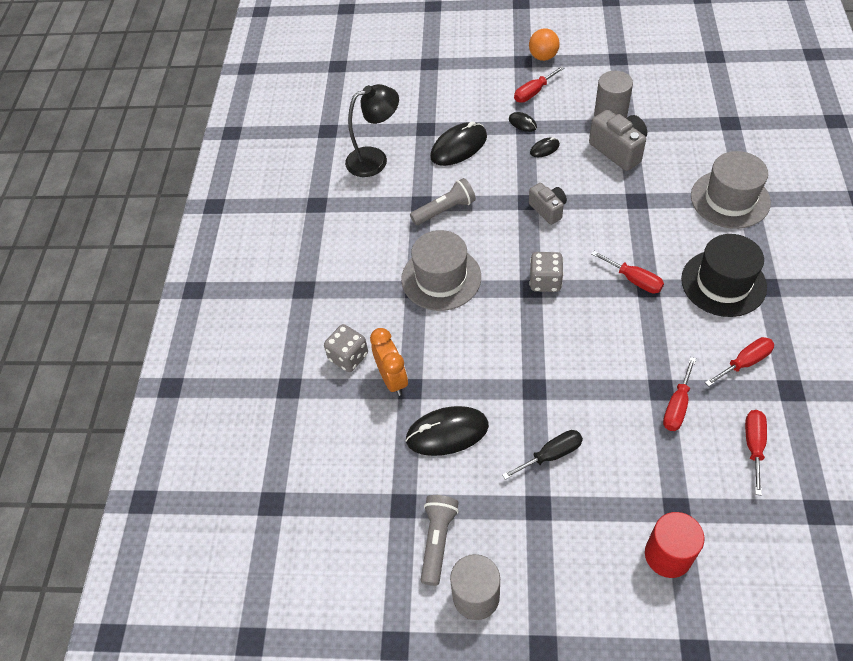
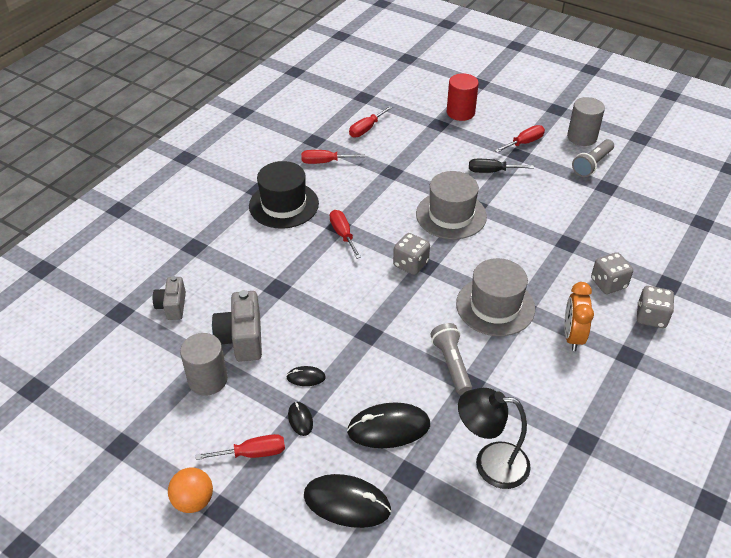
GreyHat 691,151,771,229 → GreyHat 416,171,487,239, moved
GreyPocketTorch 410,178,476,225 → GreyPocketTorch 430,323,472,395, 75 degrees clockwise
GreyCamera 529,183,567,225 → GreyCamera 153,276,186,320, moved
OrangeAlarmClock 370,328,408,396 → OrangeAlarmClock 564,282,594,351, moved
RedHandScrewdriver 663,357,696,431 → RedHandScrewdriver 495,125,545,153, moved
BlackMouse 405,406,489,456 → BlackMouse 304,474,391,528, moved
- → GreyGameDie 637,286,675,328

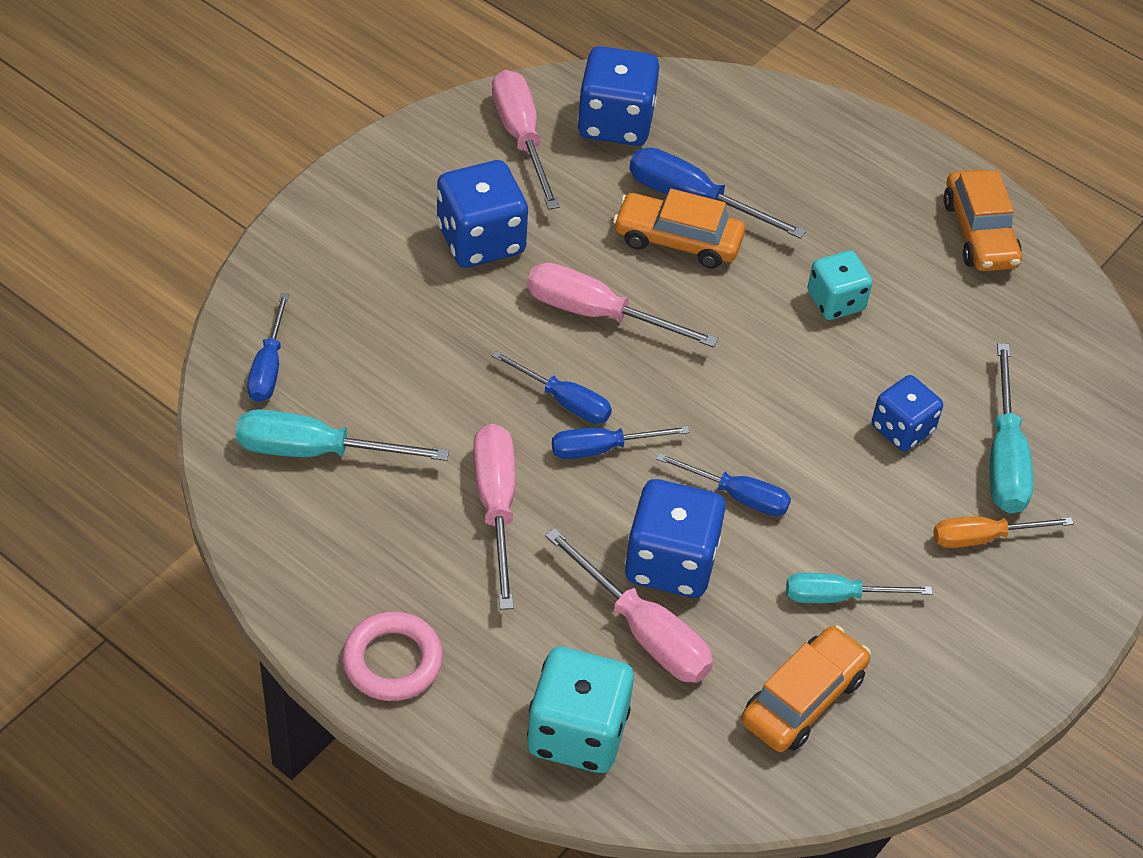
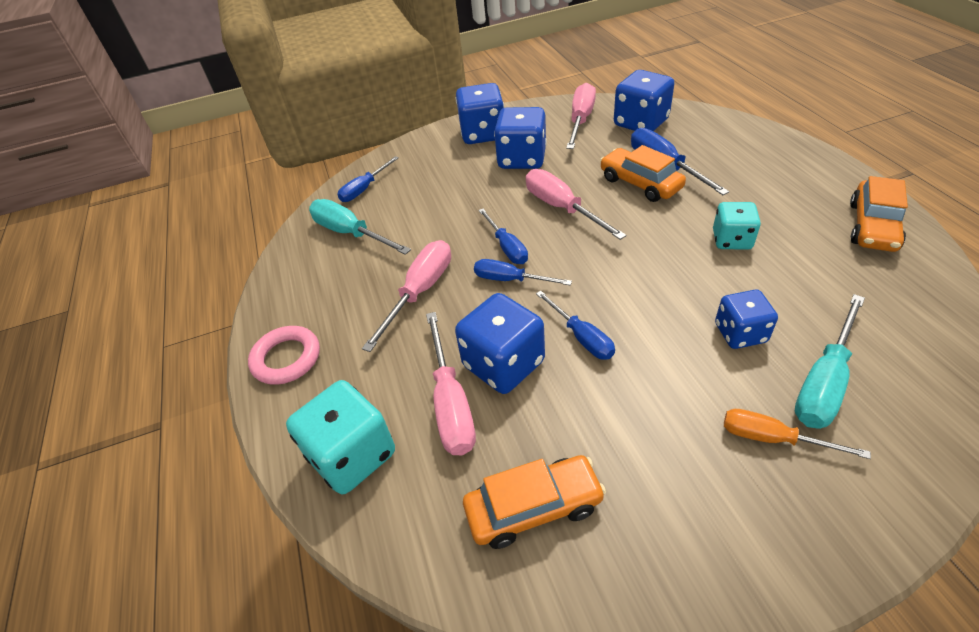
TealHandScrewdriver 786,573,933,603 → -
- → BlueGameDie 456,83,504,144

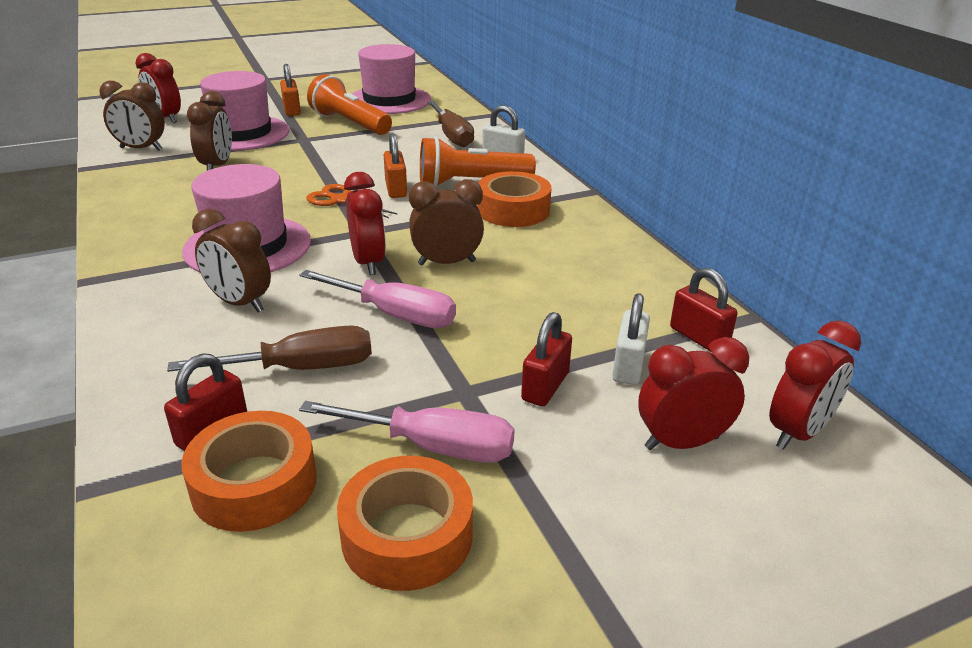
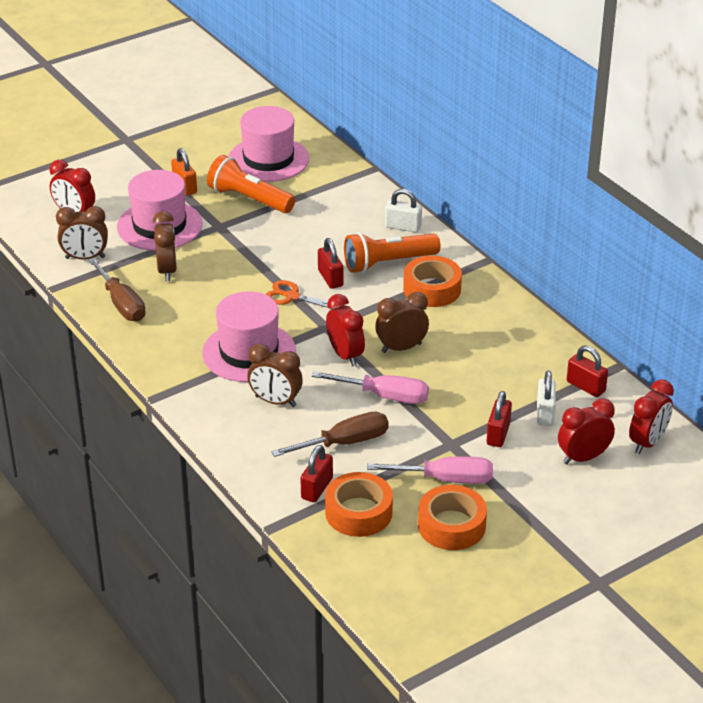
BrownHandScrewdriver 427,101,474,147 → BrownHandScrewdriver 88,257,146,321, moved
OrangeLock 384,133,407,198 → RedLock 318,238,343,289

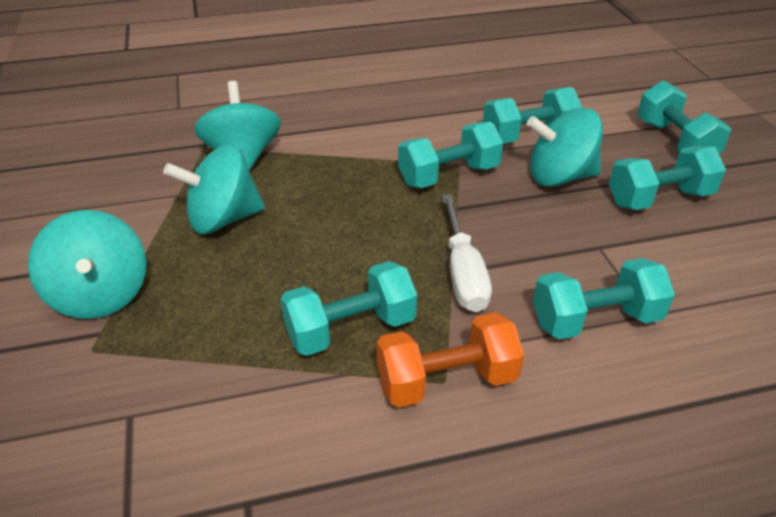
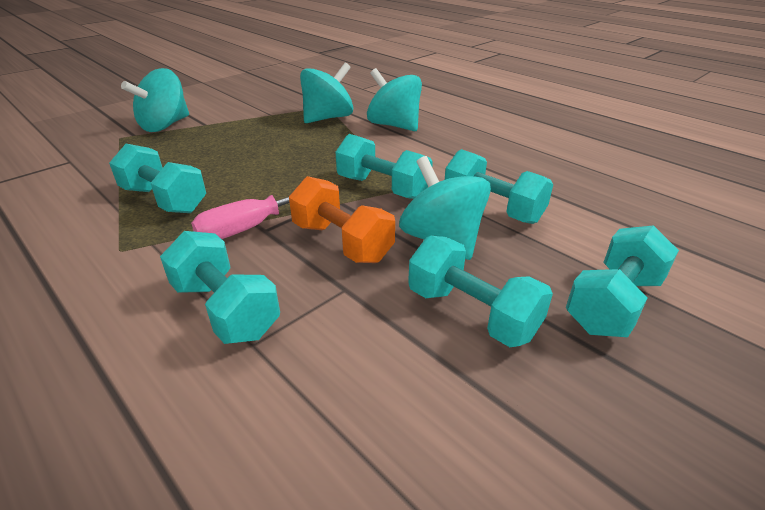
TealSpinningTop 163,144,265,234 → TealSpinningTop 367,68,422,131, moved
PureWhiteHandScrewdriver 442,194,492,312 → RosyHandScrewdriver 191,183,334,239
OrangeDumbbell 376,312,524,408 → OrangeDumbbell 289,176,395,263, moved

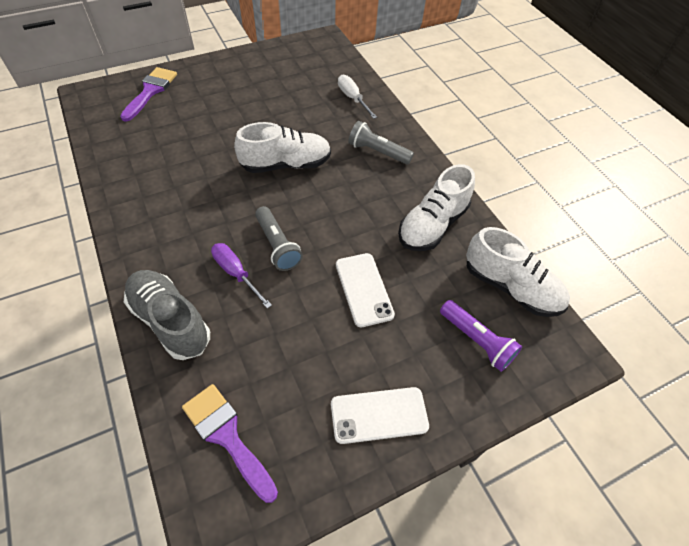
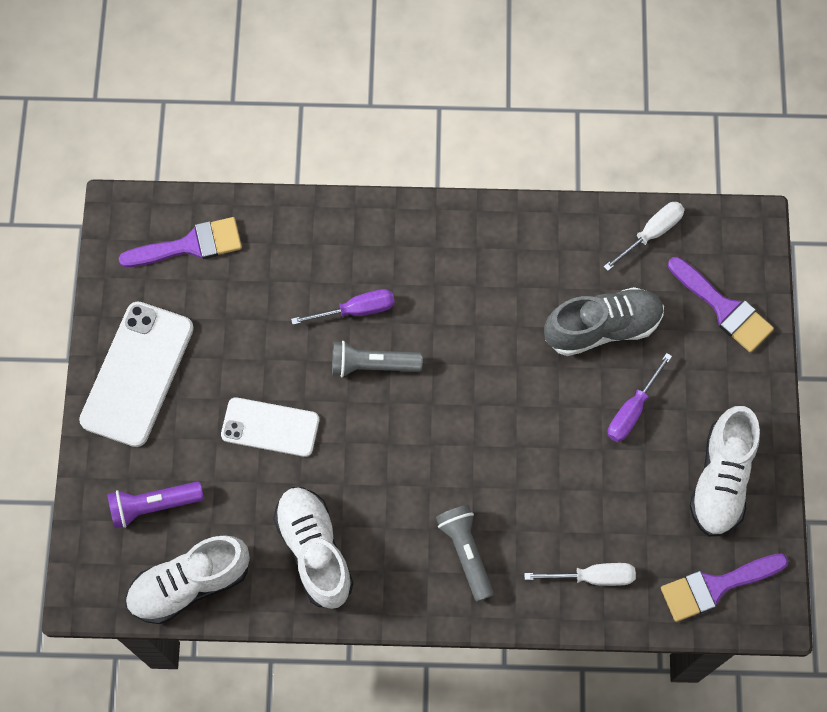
GreyPocketTorch 348,121,414,165 → GreyPocketTorch 436,505,494,602, 75 degrees counterclockwise
PureWhiteLaceUpShoe 234,122,331,173 → PureWhiteLaceUpShoe 690,406,760,536, moved
GreyLaceUpShoe 124,270,210,360 → GreyLaceUpShoe 544,287,664,356, moved
PureWhitePhone 331,387,429,444 → PureWhitePhone 79,301,194,447, x1.54
- → PureWhiteHandScrewdriver 604,202,685,271
- → PurpleHandScrewdriver 608,353,672,442
- → PurplePaintBrush 661,554,788,622

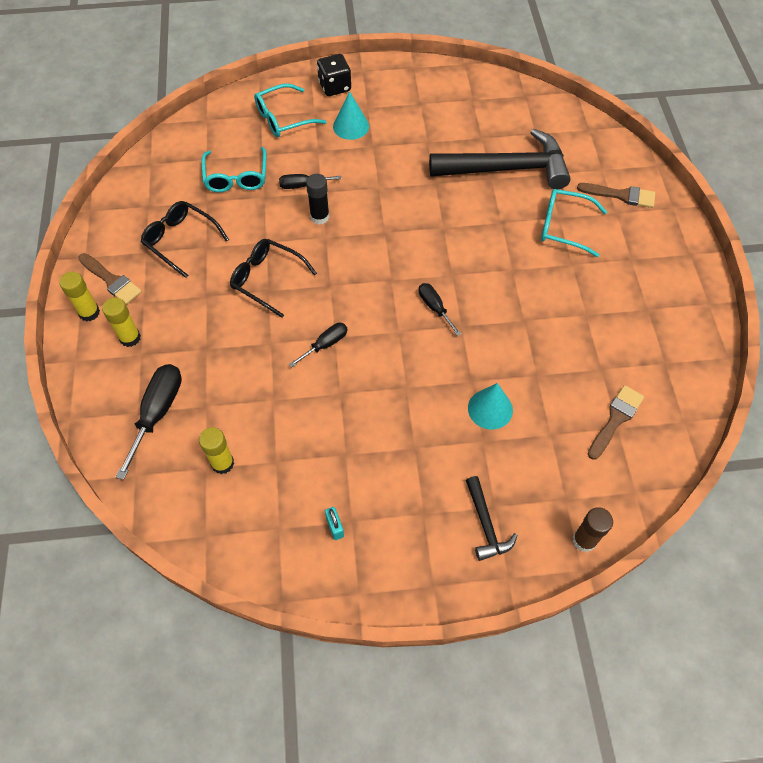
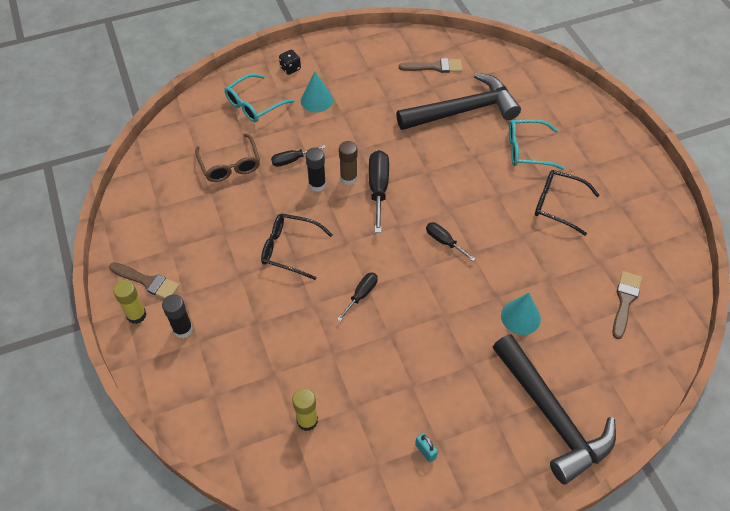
BlackGameDie 317,54,351,96 → BlackGameDie 279,49,301,75, x0.66
TealGlasses 201,147,266,192 → BrownGlasses 195,133,260,182
BrownPaintBrush 577,183,655,208 → BrownPaintBrush 399,58,462,73, moved
BlackGlasses 141,201,229,278 → BlackGlasses 535,170,600,236, moved
YellowGlue 102,297,141,347 → BlackGlue 162,295,193,338
BlackHandScrewdriver 116,364,182,480 → BlackHandScrewdriver 369,150,389,233, moved
BlackHammer 466,476,518,561 → BlackHammer 493,334,616,484, x2.09
BrownGlue 573,507,613,552 → BrownGlue 339,141,358,185, moved

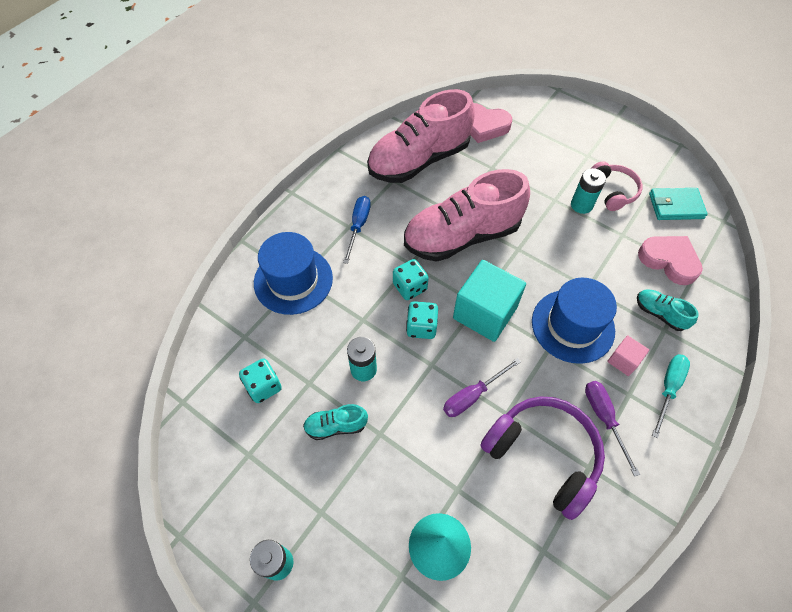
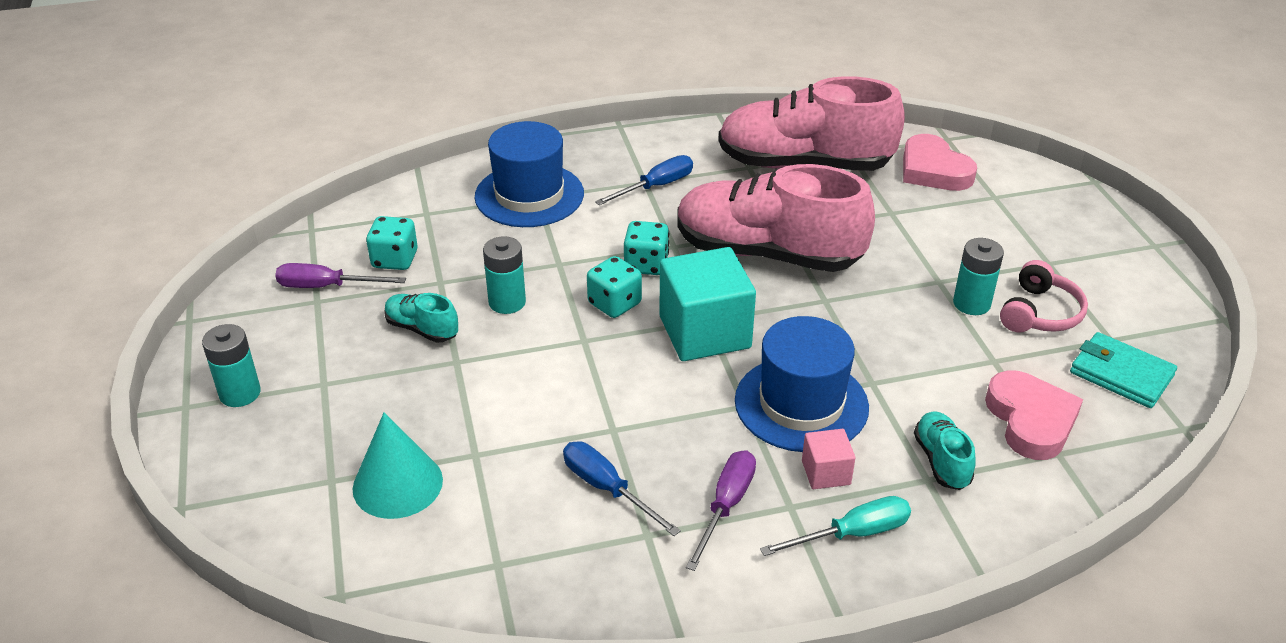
PurpleHandScrewdriver 443,358,521,417 → PurpleHandScrewdriver 275,263,406,288, moved
PurpleOverEarHeadphones 480,396,605,520 → BlueHandScrewdriver 563,441,681,536

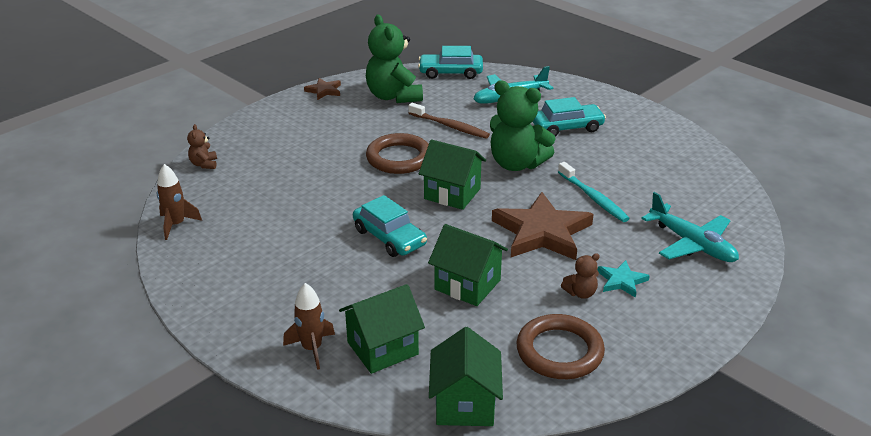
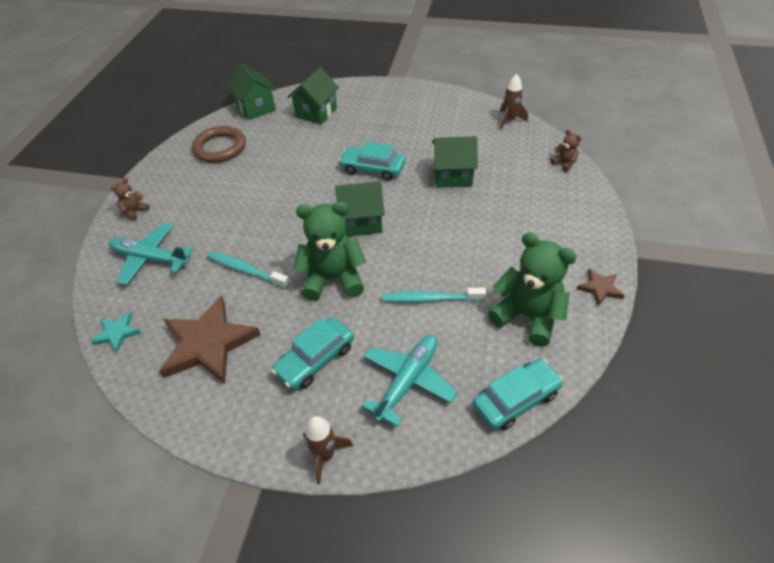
BrownToothBrush 408,103,490,139 → TealToothBrush 382,288,486,303
BrownHoop 366,133,429,174 → -
BrownFivePointedStar 492,192,594,260 → BrownFivePointedStar 159,295,261,384, moved
GreenHouse 428,224,508,306 → GreenHouse 432,136,478,188, moved
BrownStuffedBear 561,253,600,299 → BrownStuffedBear 111,178,150,221, moved
TealFivePointedStar 598,260,650,298 → TealFivePointedStar 91,311,141,353, moved
BrownToyRocket 283,283,335,370 → BrownToyRocket 303,416,353,484, moved

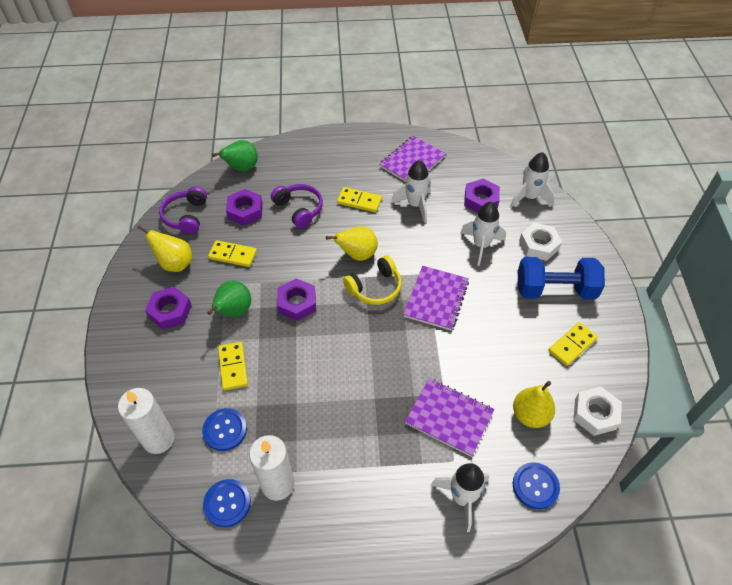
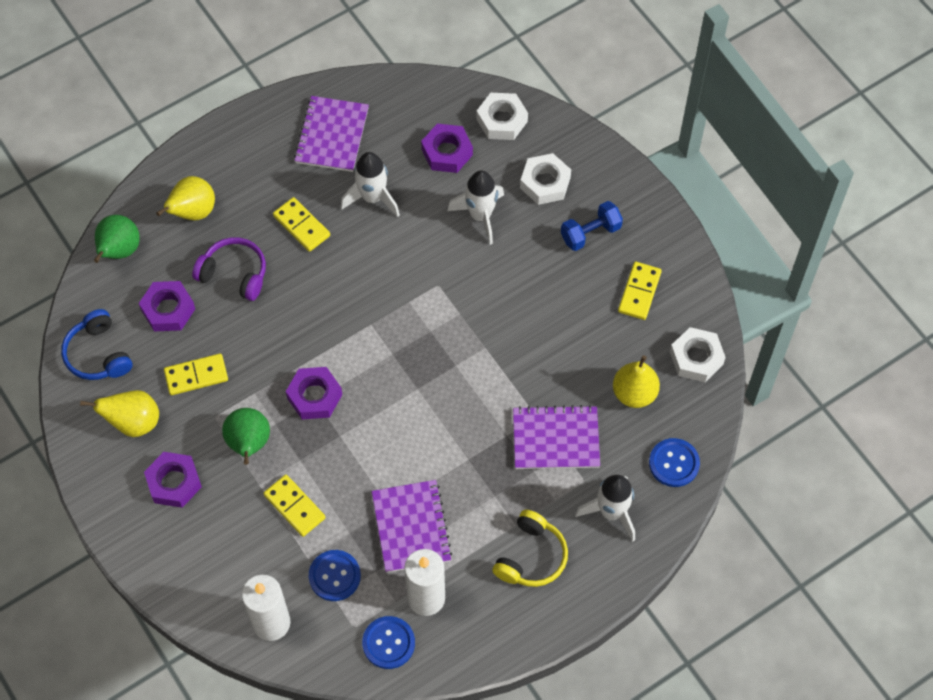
PureWhiteToyRocket 510,152,555,208 → PureWhiteNut 477,93,528,140
PurpleOverEarHeadphones 159,187,207,234 → BlueOverEarHeadphones 61,309,133,380
YellowDomino 337,187,382,212 → YellowDomino 273,197,330,252, 60 degrees clockwise
YellowPear 326,226,378,261 → YellowPear 156,176,215,220, moved
YellowOverEarHeadphones 343,255,402,305 → YellowOverEarHeadphones 492,510,568,587, moved
BlueDumbbell 518,257,605,299 → BlueDumbbell 561,201,623,251, x0.60
PurpleNotebook 404,266,469,330 → PurpleNotebook 372,480,452,573, moved

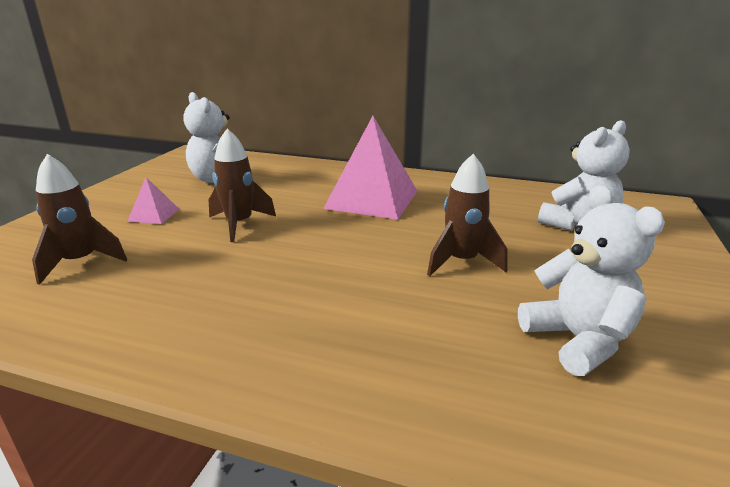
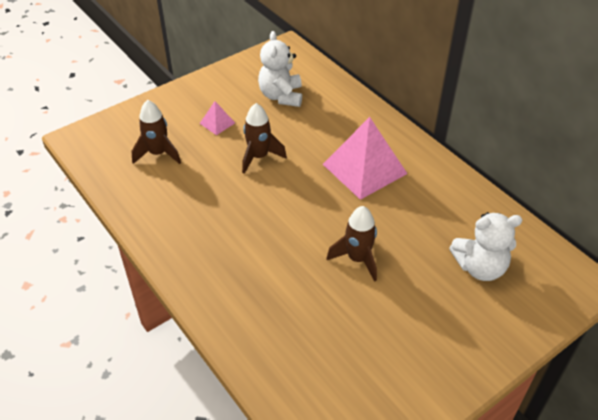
PureWhiteStuffedBear 518,185,665,376 → -

